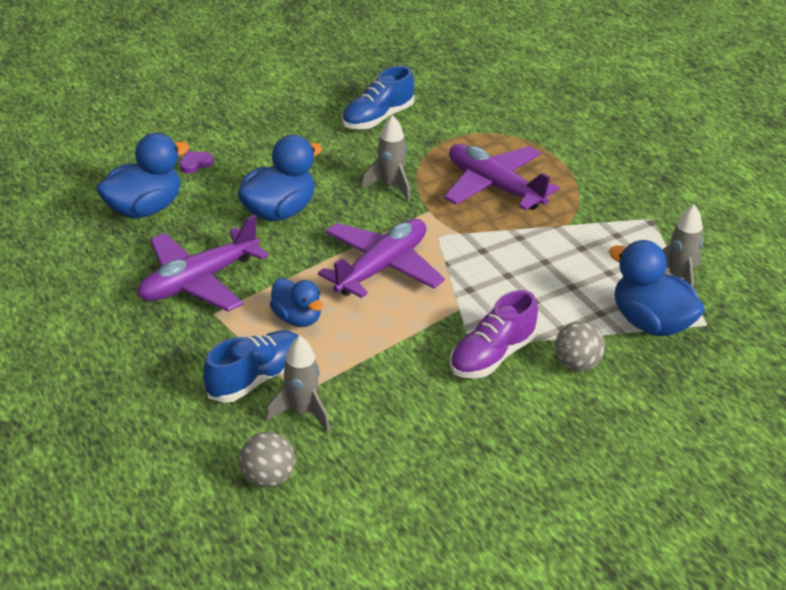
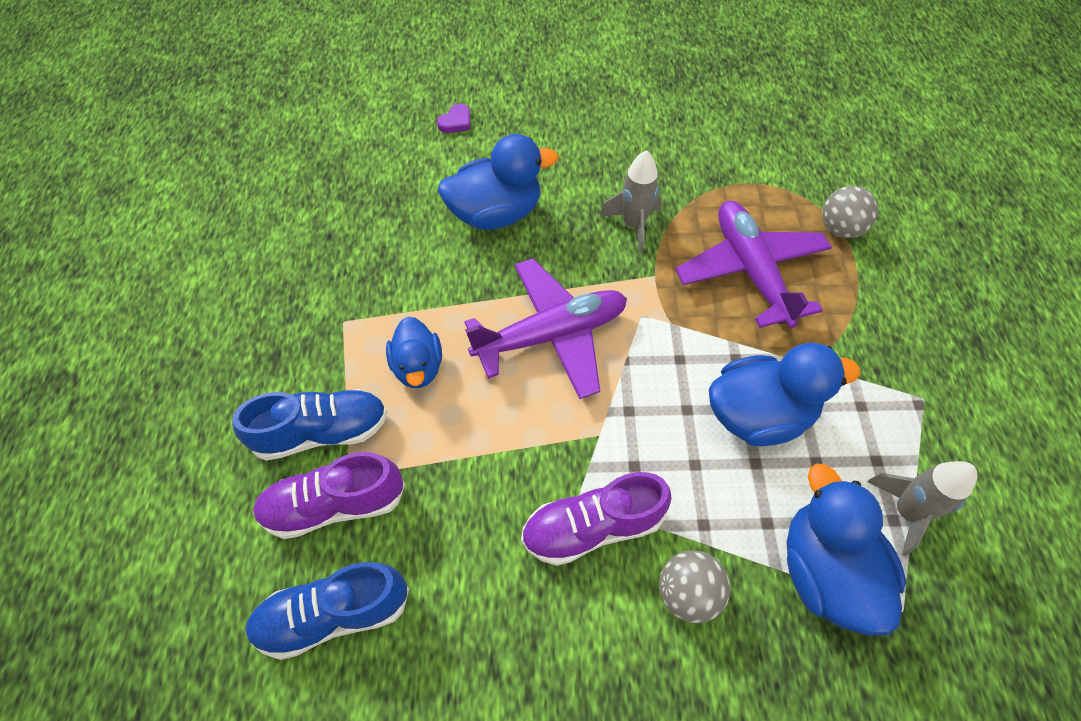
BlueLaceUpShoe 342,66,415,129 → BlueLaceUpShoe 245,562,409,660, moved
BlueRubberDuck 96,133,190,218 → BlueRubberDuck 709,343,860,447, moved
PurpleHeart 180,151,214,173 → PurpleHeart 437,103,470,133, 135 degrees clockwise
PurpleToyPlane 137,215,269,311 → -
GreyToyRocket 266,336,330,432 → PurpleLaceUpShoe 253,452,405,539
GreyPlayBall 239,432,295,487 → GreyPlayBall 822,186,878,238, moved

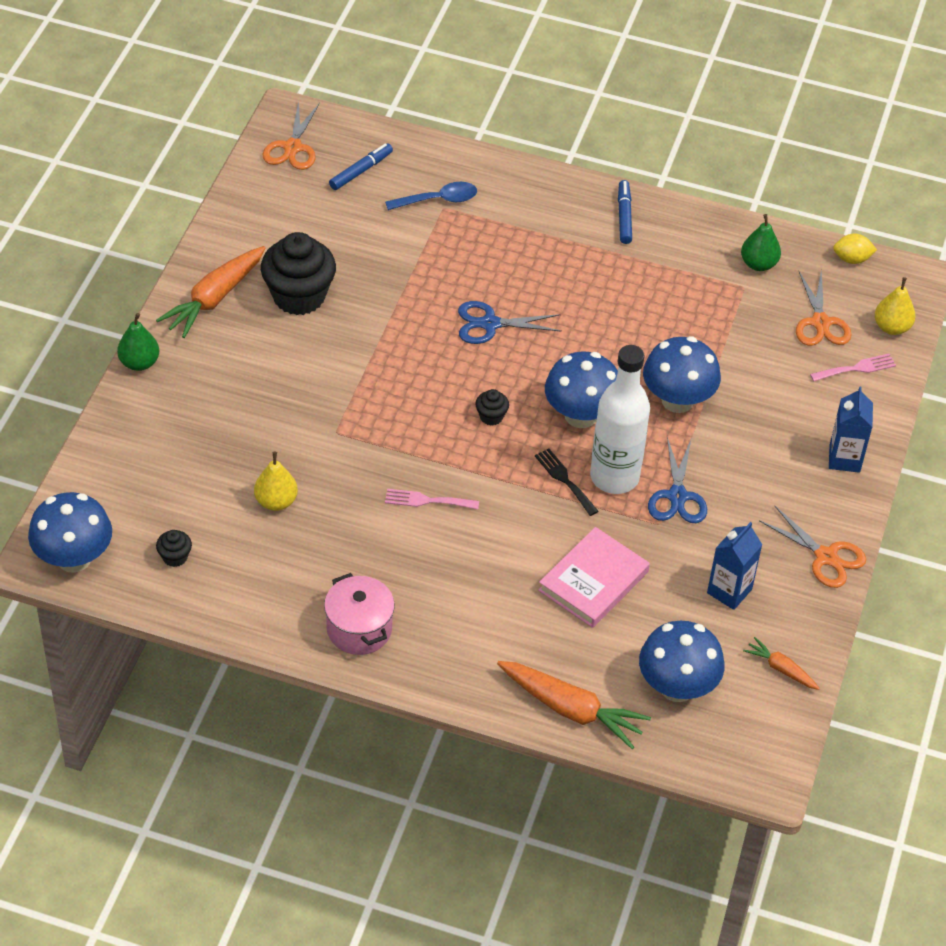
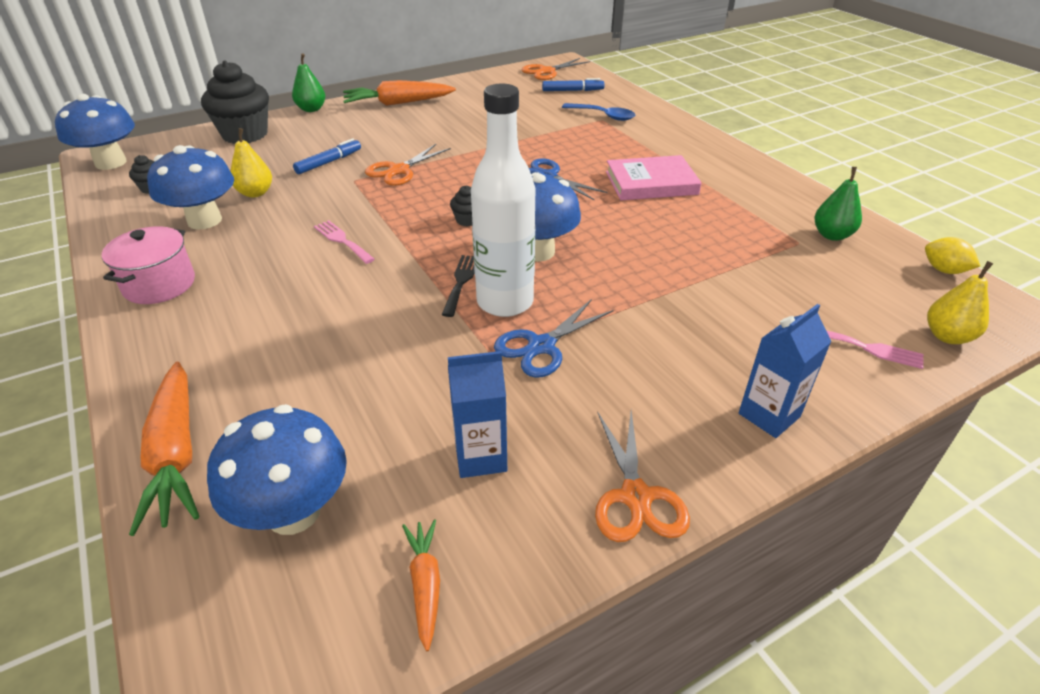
BlueMarker 618,180,632,244 → BlueMarker 293,138,361,174, moved
BlackFairyCake 261,232,336,315 → BlackFairyCake 201,60,269,144, moved
OrangePairOfScissors 796,269,852,346 → OrangePairOfScissors 365,144,451,186, moved
BlueFungus 643,336,721,413 → BlueFungus 147,145,234,230, moved
RosyBook 538,527,650,628 → RosyBook 606,155,702,200, moved

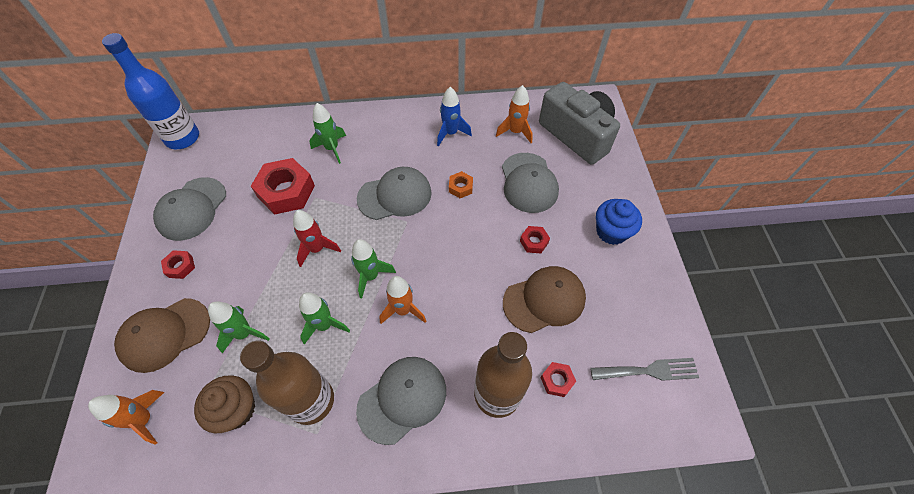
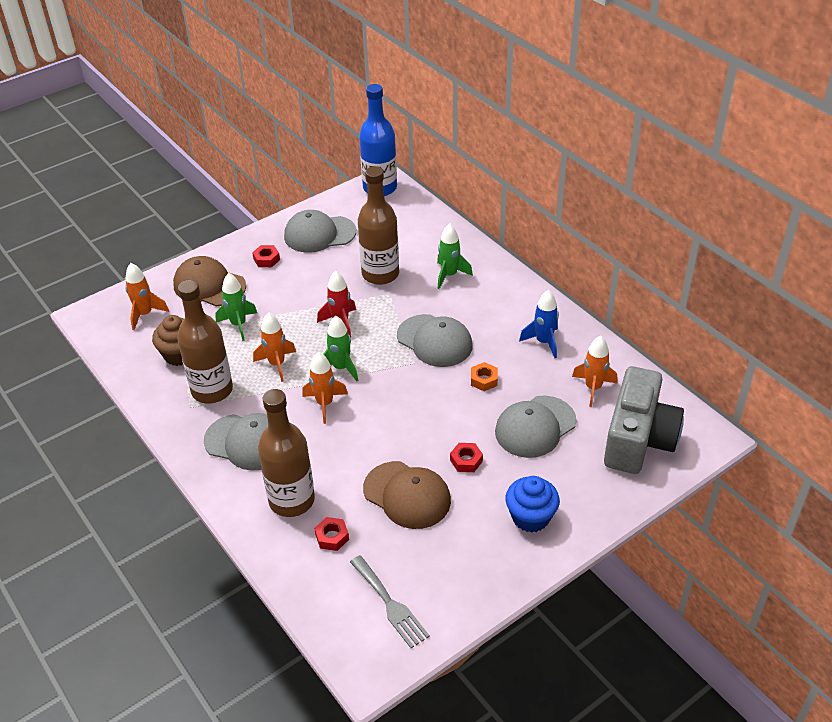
RedNut 251,158,315,215 → BrownFlask 358,166,399,285
GreenToyRocket 299,292,350,345 → OrangeToyRocket 253,312,296,382

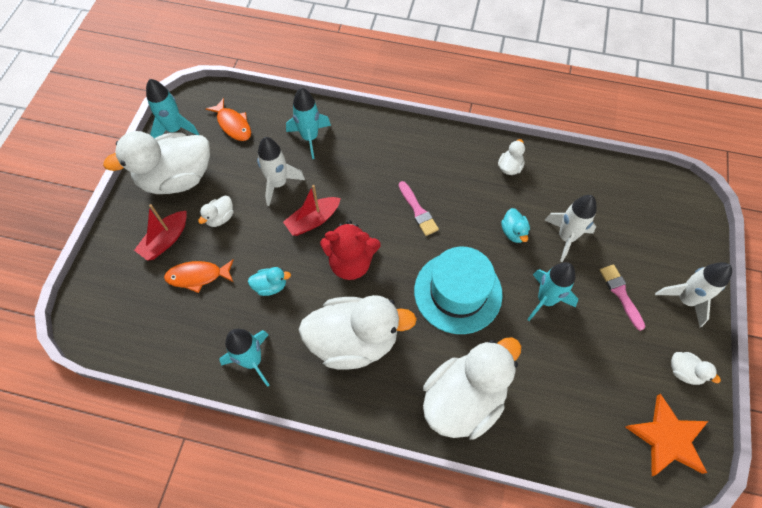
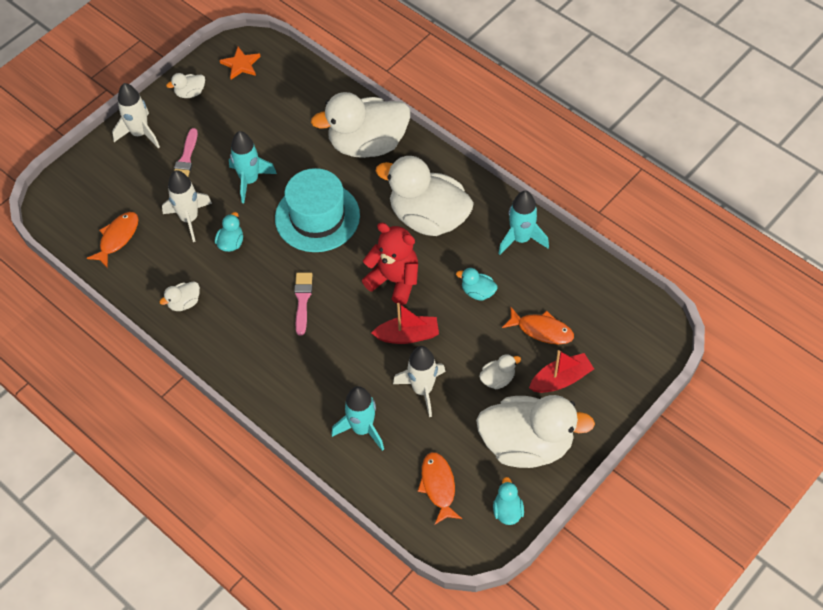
TealToyRocket 146,79,199,139 → TealRubberDuck 493,477,524,525
PureWhiteRubberDuck 671,352,721,385 → PureWhiteRubberDuck 166,73,205,98, 90 degrees counterclockwise
OrangeFivePointedStar 625,394,708,476 → OrangeFivePointedStar 220,47,261,80, x0.63
- → OrangeToyFish 87,212,138,268

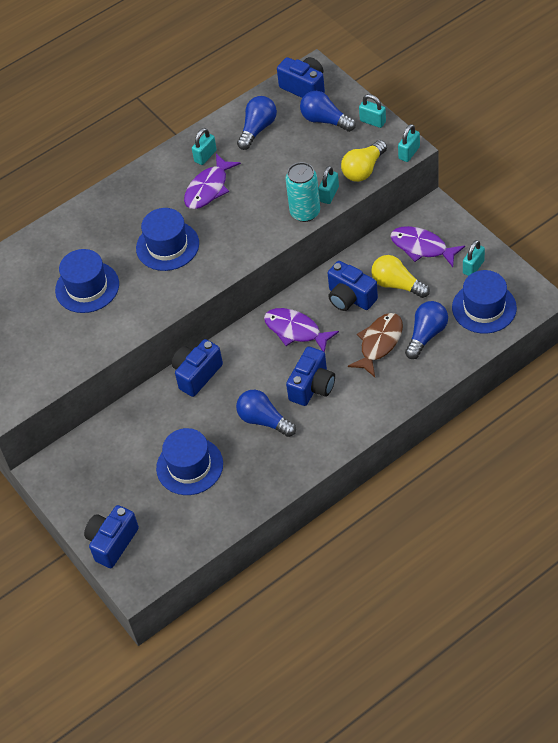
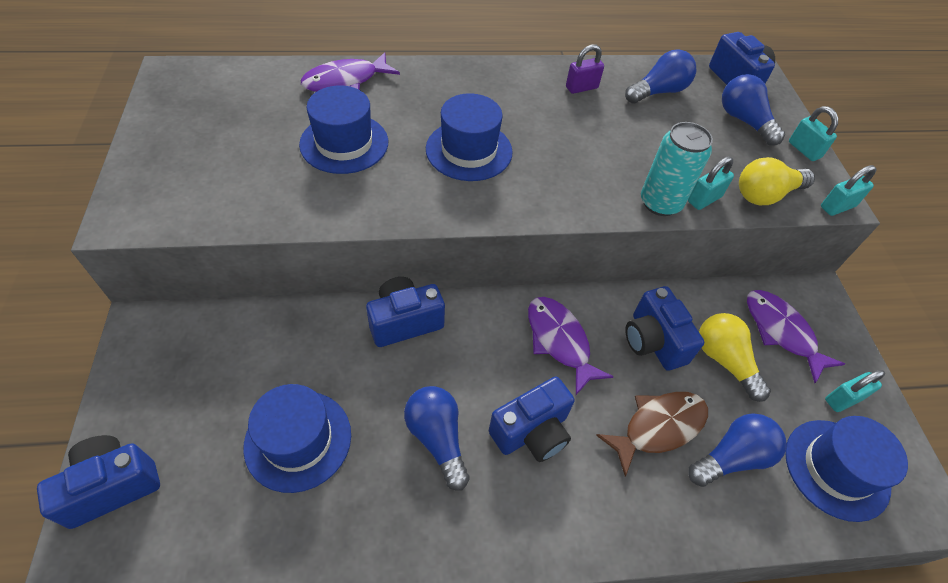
TealLock 192,128,217,165 → PurpleLock 566,44,604,94
PurpleToyFish 184,154,241,209 → PurpleToyFish 301,52,400,92, moved

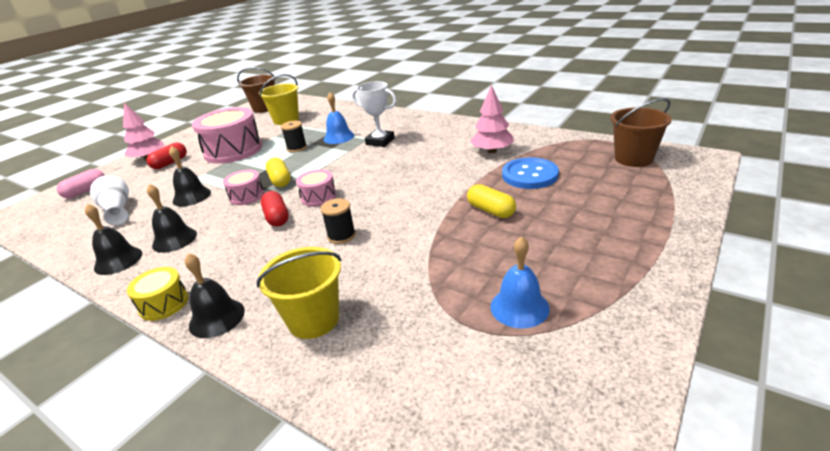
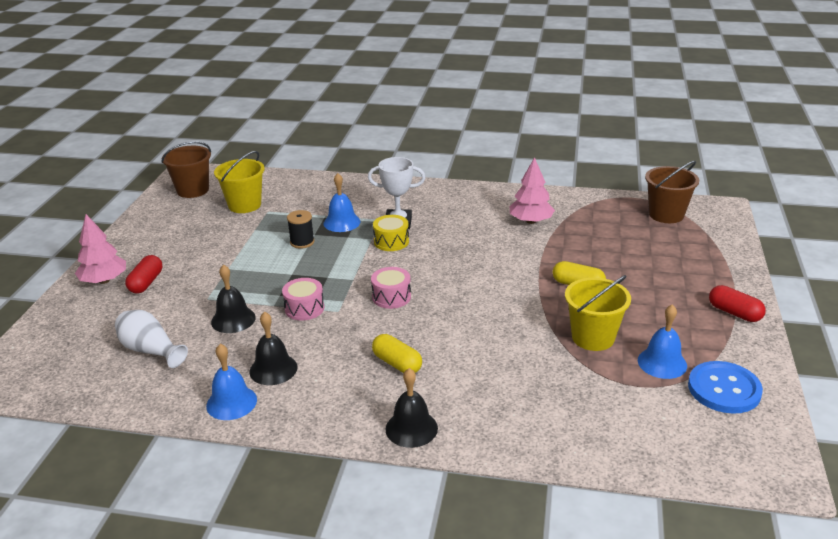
RosySnareDrum 192,107,262,164 → -
YellowPill 266,157,291,187 → YellowPill 372,334,422,373, moved
BlueSewingButton 502,157,559,189 → BlueSewingButton 688,361,763,414, moved
RosyPill 57,169,105,198 → -
RedPill 261,191,289,227 → RedPill 709,285,766,322, moved
BlackSpool 320,198,356,244 → -
BlackHandBell 85,204,142,275 → BlueHandBell 206,344,257,420
YellowSandBucket 257,247,341,339 → YellowSandBucket 565,275,631,351, moved
YellowSnareDrum 127,267,189,321 → YellowSnareDrum 373,215,409,251, moved

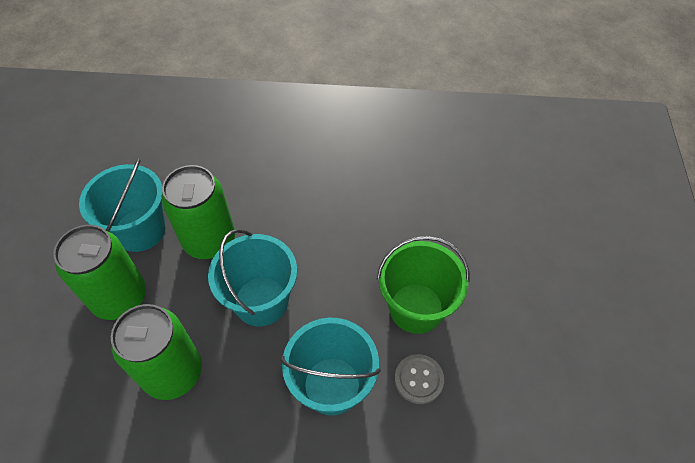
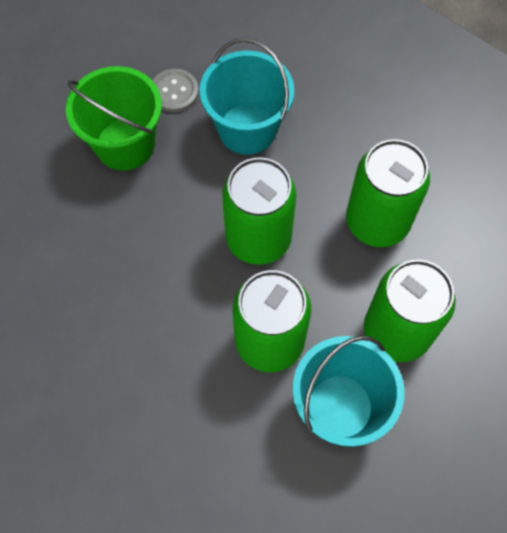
TealSandBucket 208,229,297,326 → GreenSodaCan 222,157,297,265

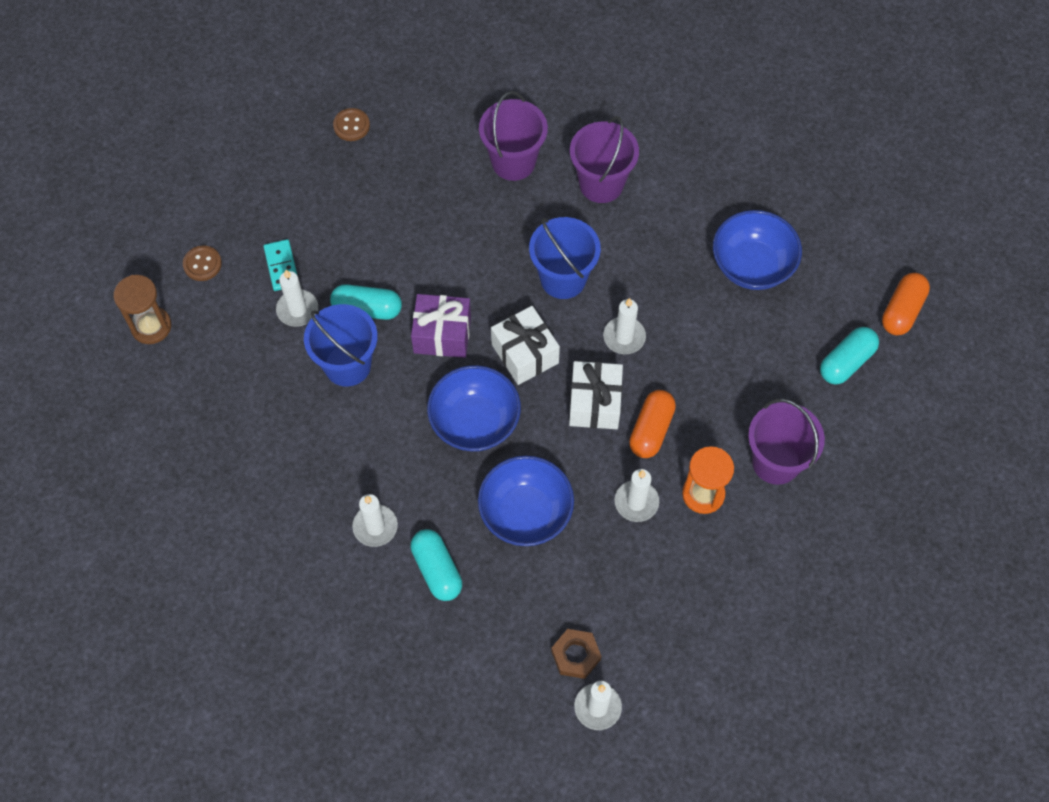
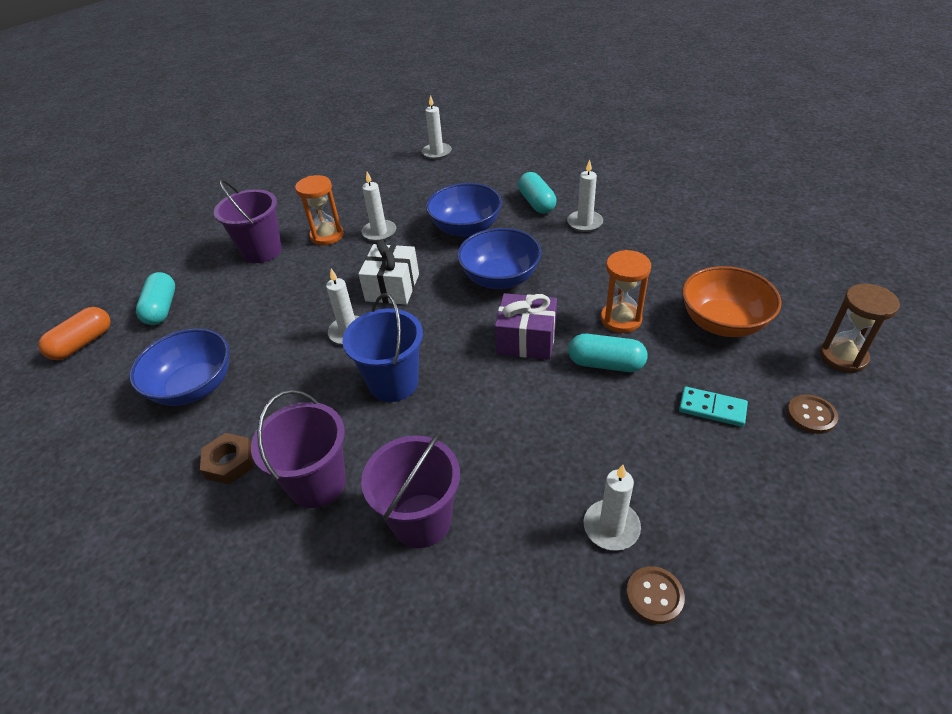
TealDomino 263,239,298,291 → TealDomino 679,387,748,427, 60 degrees counterclockwise
PureWhiteCandle 276,270,318,327 → PureWhiteCandle 584,465,641,551, moved
BlueSandBucket 304,304,378,387 → OrangeSandTimer 601,250,651,333
PureWhiteWrappedGift 491,306,560,385 → -
TealPill 820,327,879,385 → TealPill 136,272,175,325, 60 degrees counterclockwise
OrangePill 629,390,676,458 → -
BrownNut 551,629,601,679 → BrownNut 200,433,253,484, moved
- → OrangeDeepDish 682,266,782,337

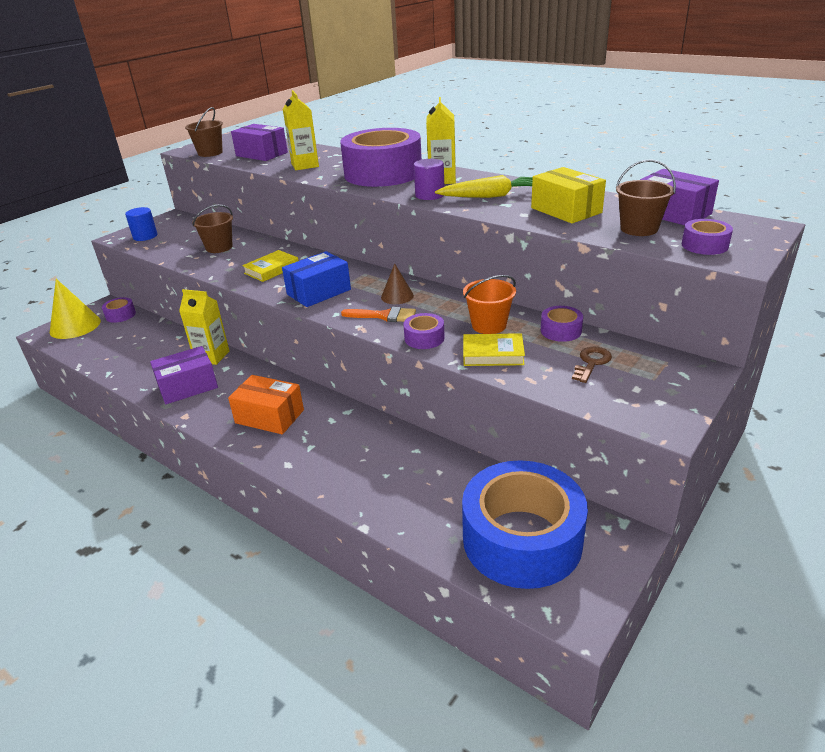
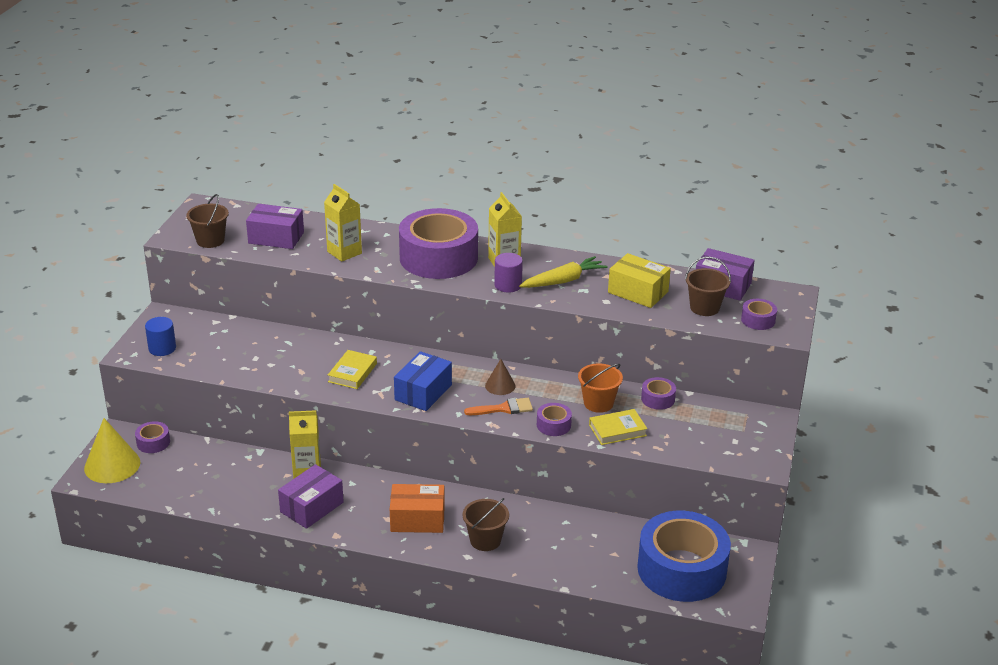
BrownSandBucket 192,205,233,253 → BrownSandBucket 463,498,509,551, moved
BrownLatchkey 572,347,612,383 → -

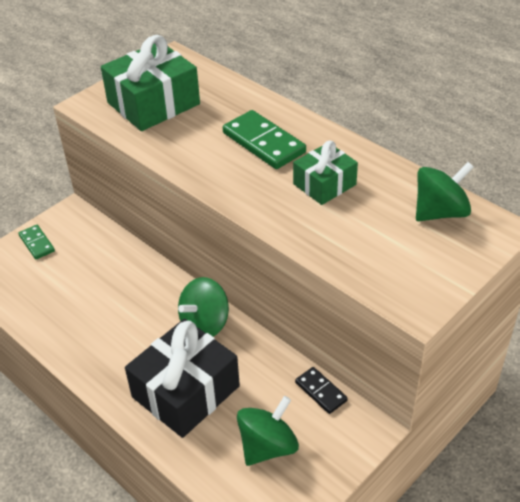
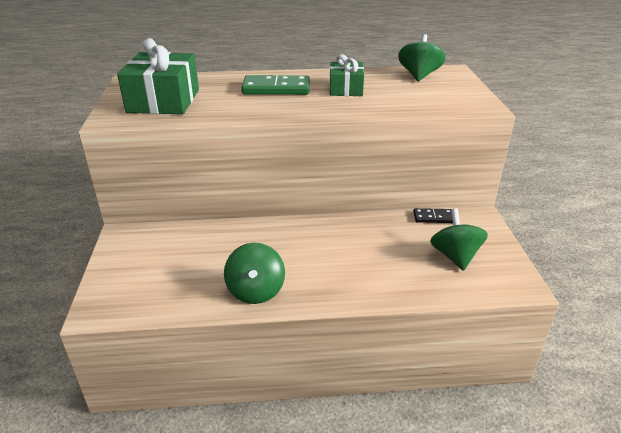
GreenDomino 18,225,55,259 → -
GreenSpinningTop 178,277,229,337 → GreenSpinningTop 224,243,285,304, moved
BlackWrappedGift 125,319,240,438 → -

